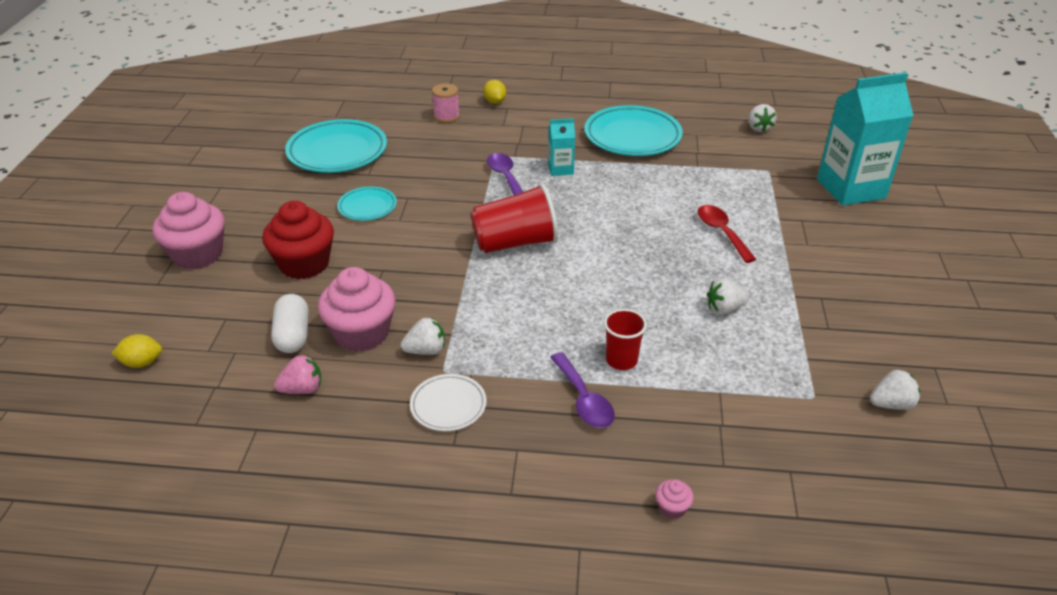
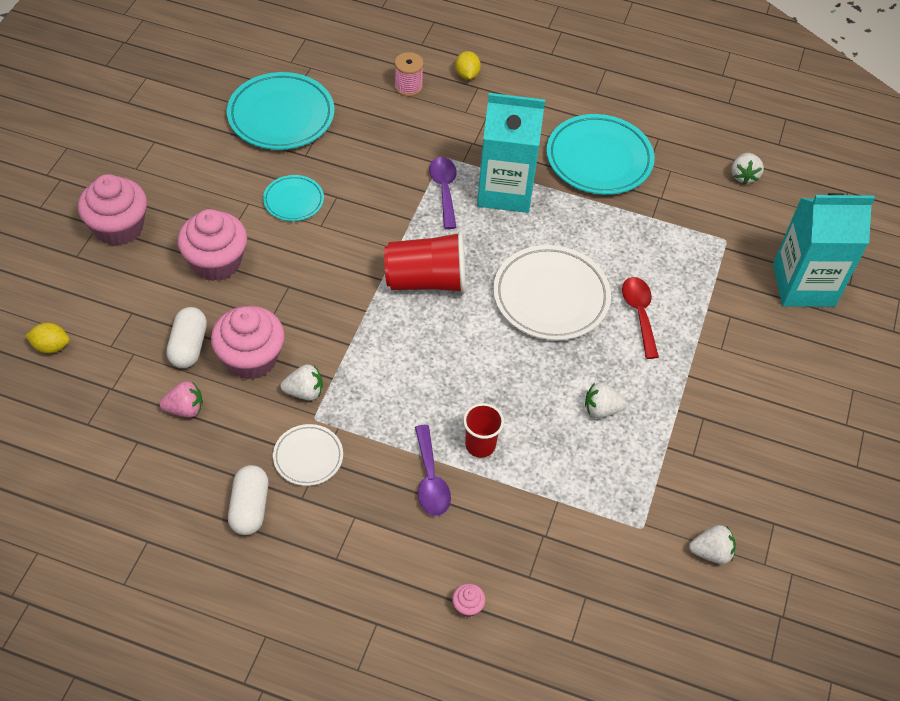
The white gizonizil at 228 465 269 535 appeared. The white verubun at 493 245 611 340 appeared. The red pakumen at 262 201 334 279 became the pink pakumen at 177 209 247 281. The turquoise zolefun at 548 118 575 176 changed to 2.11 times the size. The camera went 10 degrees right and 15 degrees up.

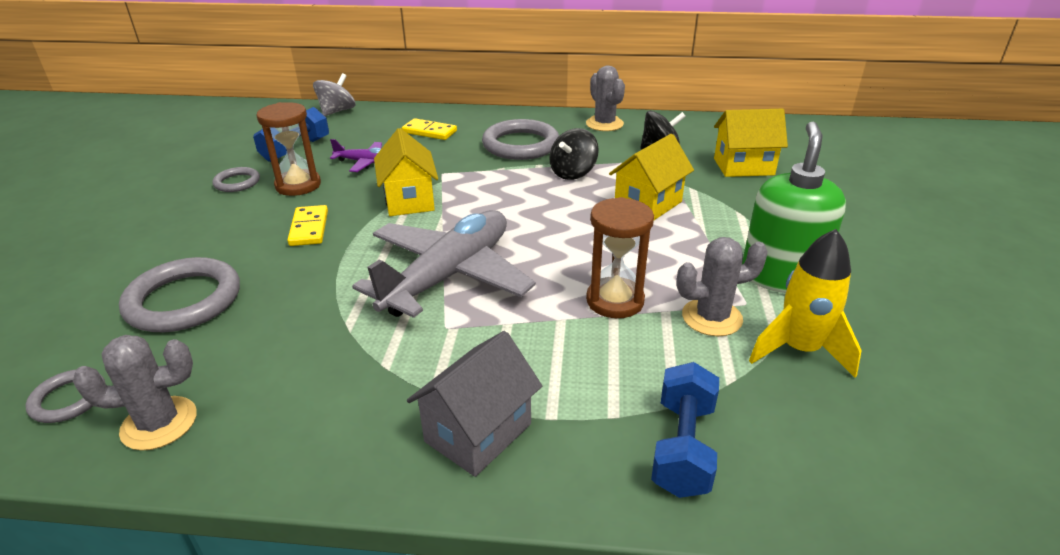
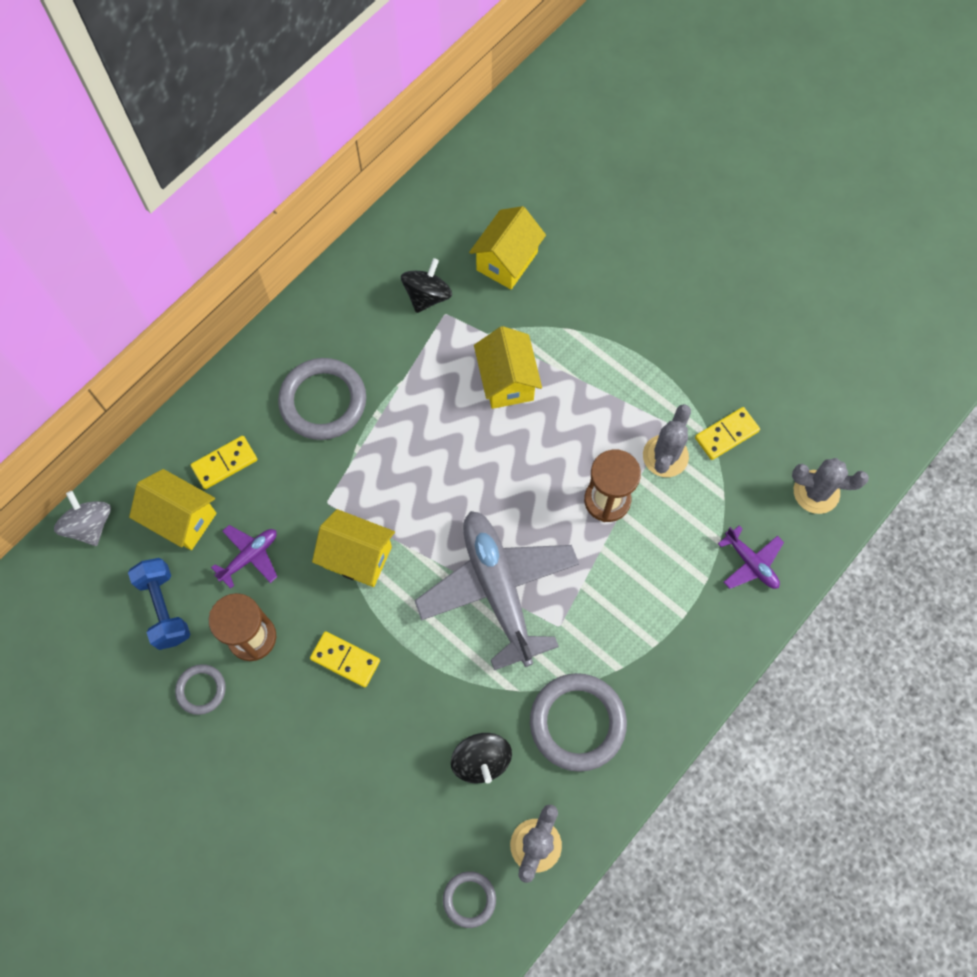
The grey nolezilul at 407 331 542 477 disappeared. The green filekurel at 742 122 846 293 disappeared. The yellow nolezilul at 129 469 217 550 appeared. The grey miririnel moved from 119 257 240 332 to 530 673 627 772. The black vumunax moved from 549 128 599 180 to 451 733 512 783. The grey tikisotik moved from 586 65 625 131 to 792 458 869 514. The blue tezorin at 651 362 719 498 was replaced by the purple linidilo at 718 525 784 589. The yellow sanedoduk at 749 229 862 378 was replaced by the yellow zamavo at 695 407 760 460. The camera went 55 degrees left and 35 degrees up.

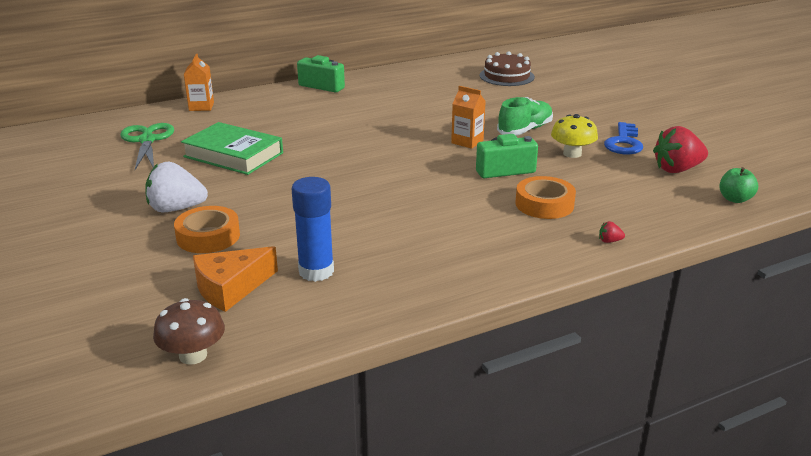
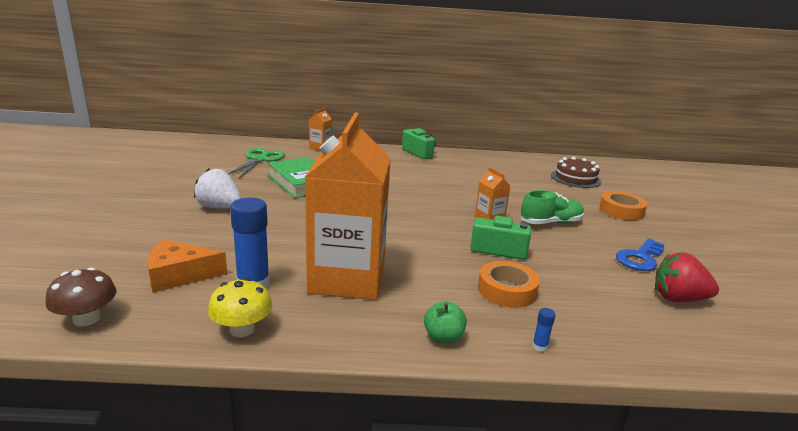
The orange zolefun at 305 113 391 300 appeared. The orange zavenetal moved from 174 206 240 253 to 600 191 647 220. The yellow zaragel moved from 551 114 598 158 to 208 278 272 337. The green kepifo moved from 720 167 758 203 to 424 301 467 344. The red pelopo at 599 221 625 243 was replaced by the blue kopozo at 532 308 555 352. The camera went 25 degrees right and 5 degrees down.

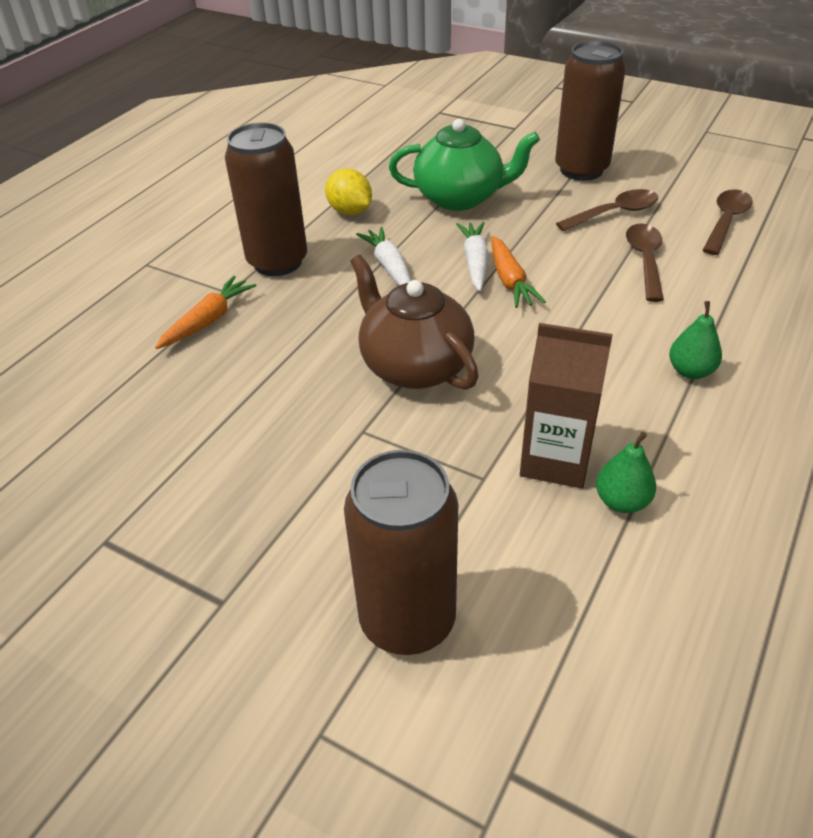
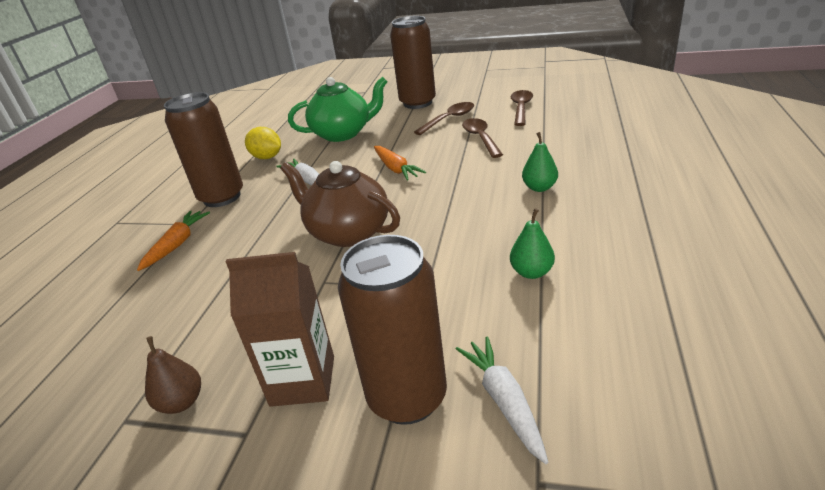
The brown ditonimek at 145 336 201 414 appeared. The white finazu moved from 456 222 489 292 to 456 336 548 464. The brown zolefun moved from 520 323 613 489 to 226 252 334 407. The camera went 15 degrees left and 10 degrees down.

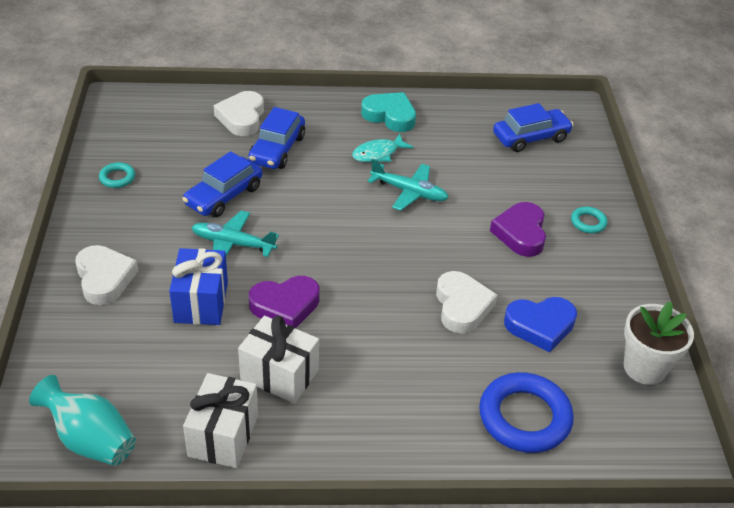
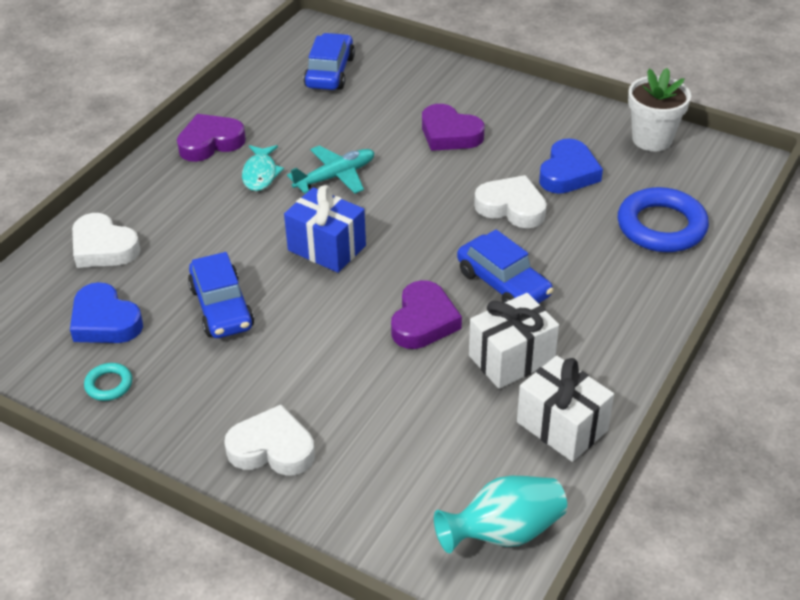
The turquoise linidilo at 191 211 279 257 disappeared. The turquoise miririnel at 571 207 607 233 disappeared. The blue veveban at 70 282 143 343 appeared. The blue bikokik moved from 169 248 228 325 to 284 185 366 273. The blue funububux moved from 248 107 305 169 to 457 230 554 304. The turquoise veveban at 361 92 416 132 became the purple veveban at 177 114 246 162. The camera went 55 degrees left and 0 degrees up.

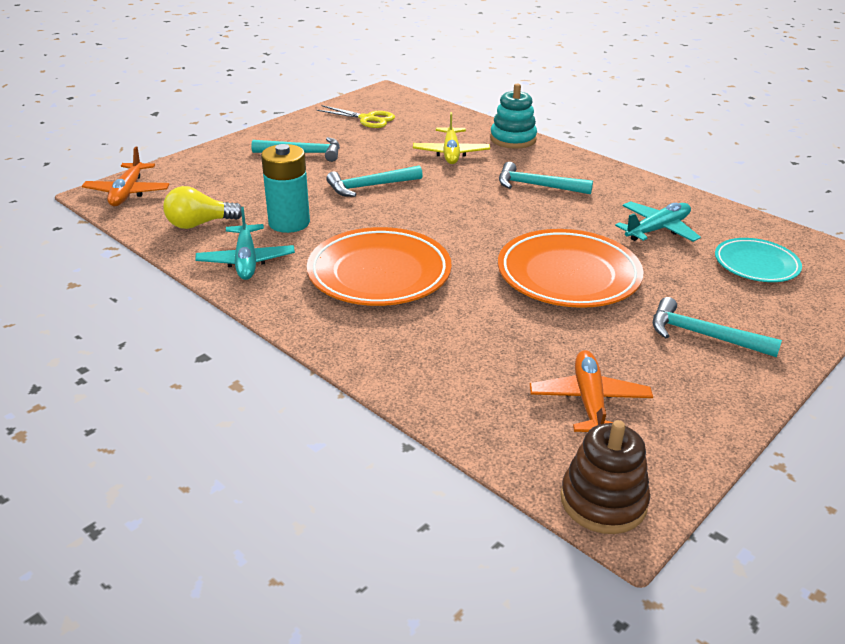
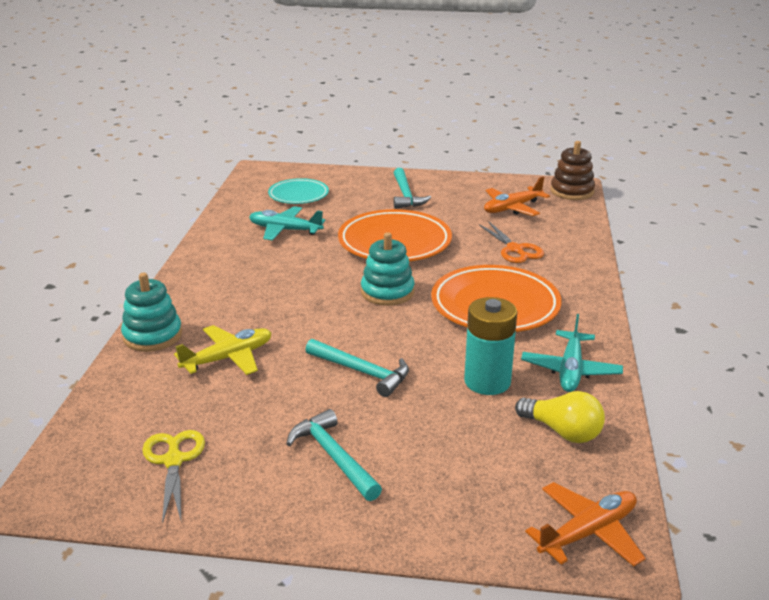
The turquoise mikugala at 499 162 593 194 disappeared. The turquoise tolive at 361 232 415 306 appeared. The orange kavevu at 479 221 544 263 appeared. The turquoise linidilo at 195 207 295 280 turned 150 degrees clockwise. The camera went 125 degrees left and 5 degrees down.

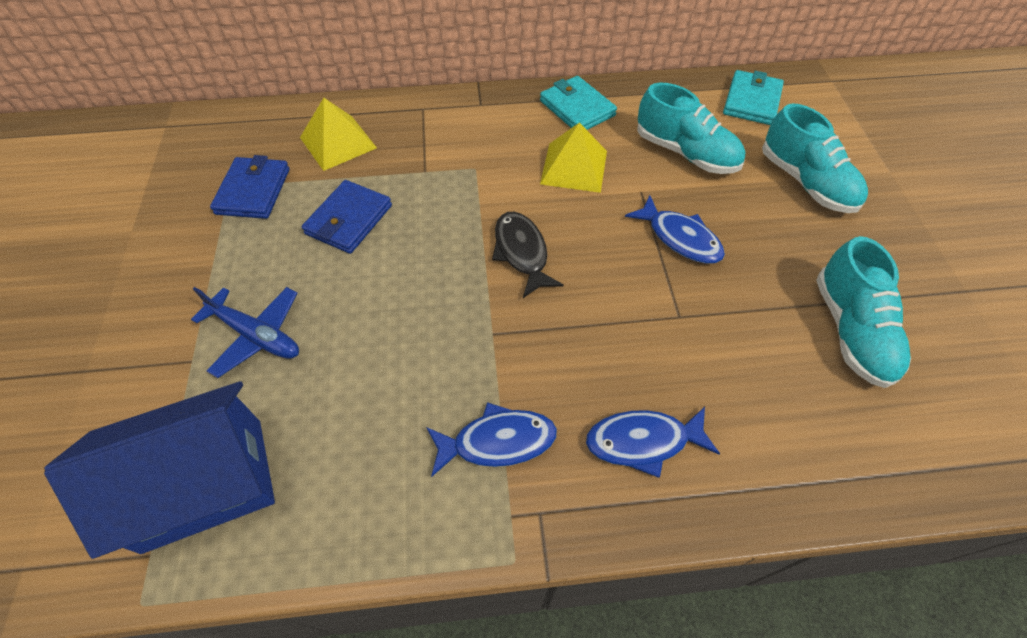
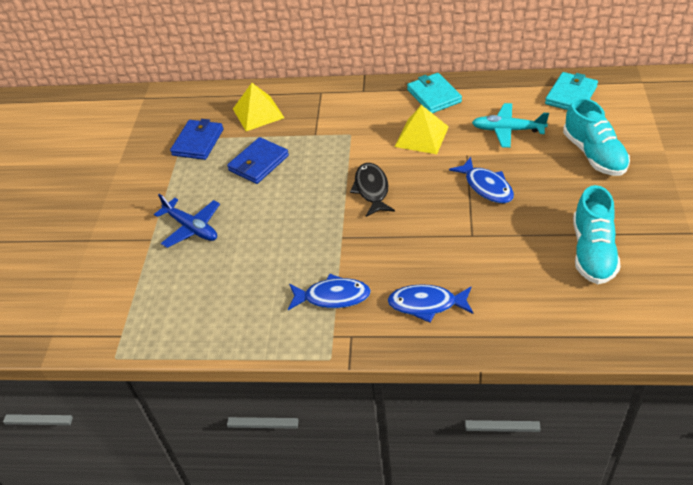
The blue nolezilul at 44 381 275 559 disappeared. The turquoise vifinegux at 637 82 745 174 was replaced by the turquoise linidilo at 472 103 549 148. The camera went 15 degrees right and 10 degrees down.

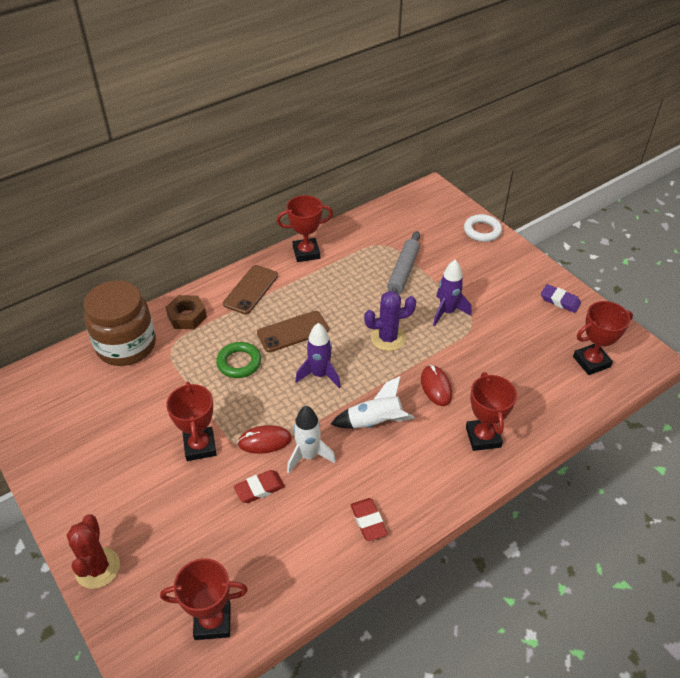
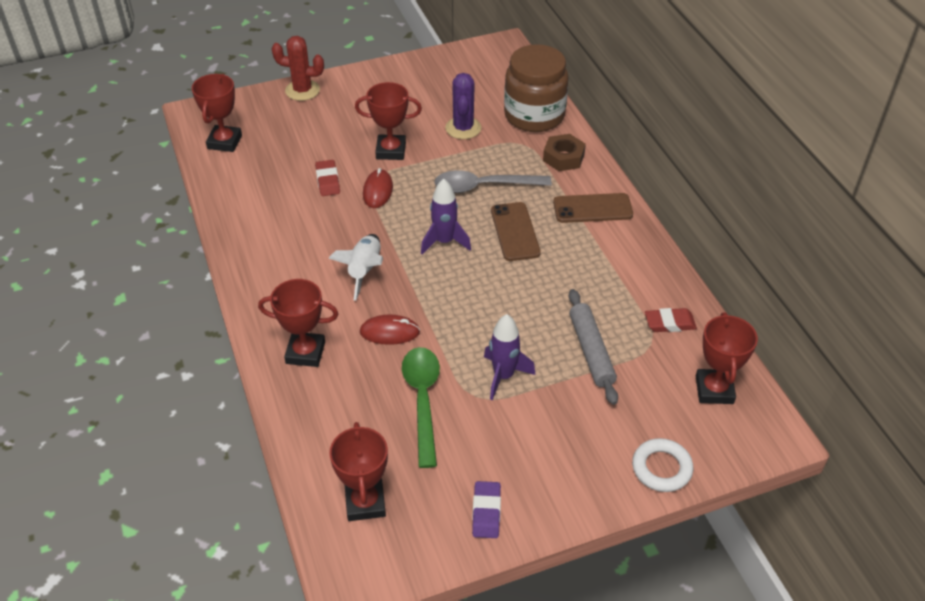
The white sanedoduk at 287 406 336 474 disappeared. The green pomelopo at 402 347 440 468 appeared. The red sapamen moved from 277 195 333 262 to 696 312 758 404. The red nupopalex moved from 351 498 388 541 to 645 308 697 332. The purple tikisotik moved from 364 291 416 351 to 445 73 482 139. The green miririnel at 216 342 261 378 was replaced by the grey pomelopo at 434 170 552 193. The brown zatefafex at 223 265 278 314 turned 45 degrees counterclockwise. The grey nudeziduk at 387 231 420 294 turned 45 degrees clockwise. The purple nupopalex at 541 284 581 313 turned 45 degrees counterclockwise. The camera went 105 degrees right and 0 degrees up.

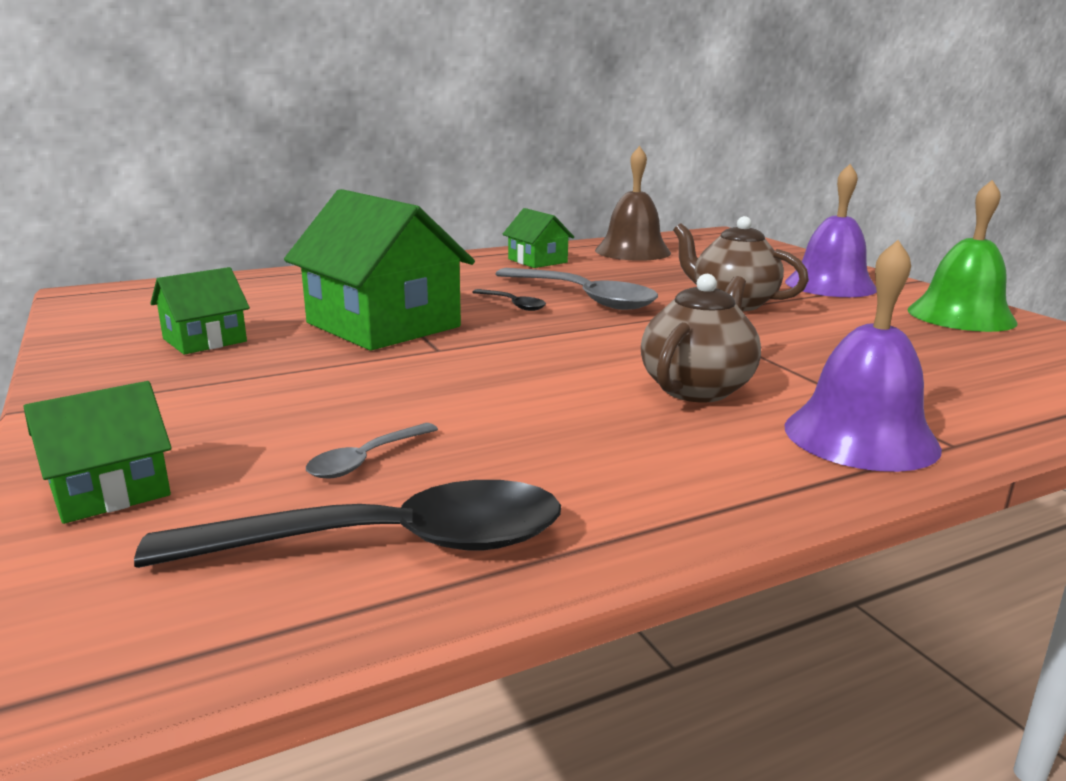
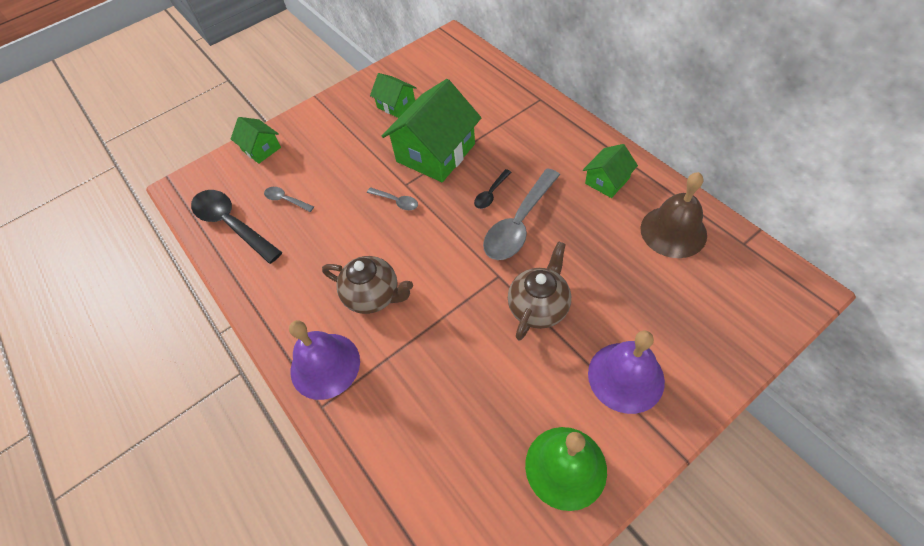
The grey pomelopo at 367 187 418 210 appeared. The black pomelopo at 134 480 561 568 turned 150 degrees clockwise. The camera went 85 degrees right and 35 degrees up.

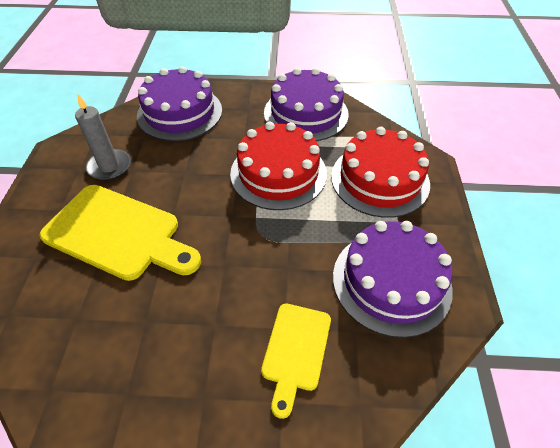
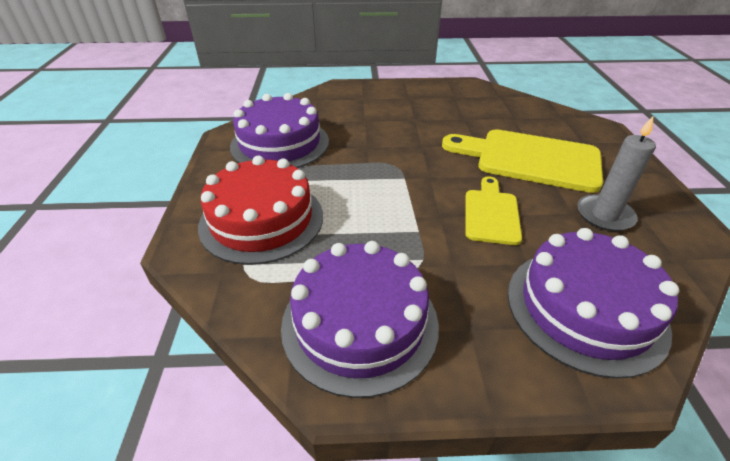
The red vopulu at 230 122 327 210 disappeared. The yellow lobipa moved from 261 304 331 419 to 465 176 522 245. The camera went 175 degrees right and 10 degrees down.

